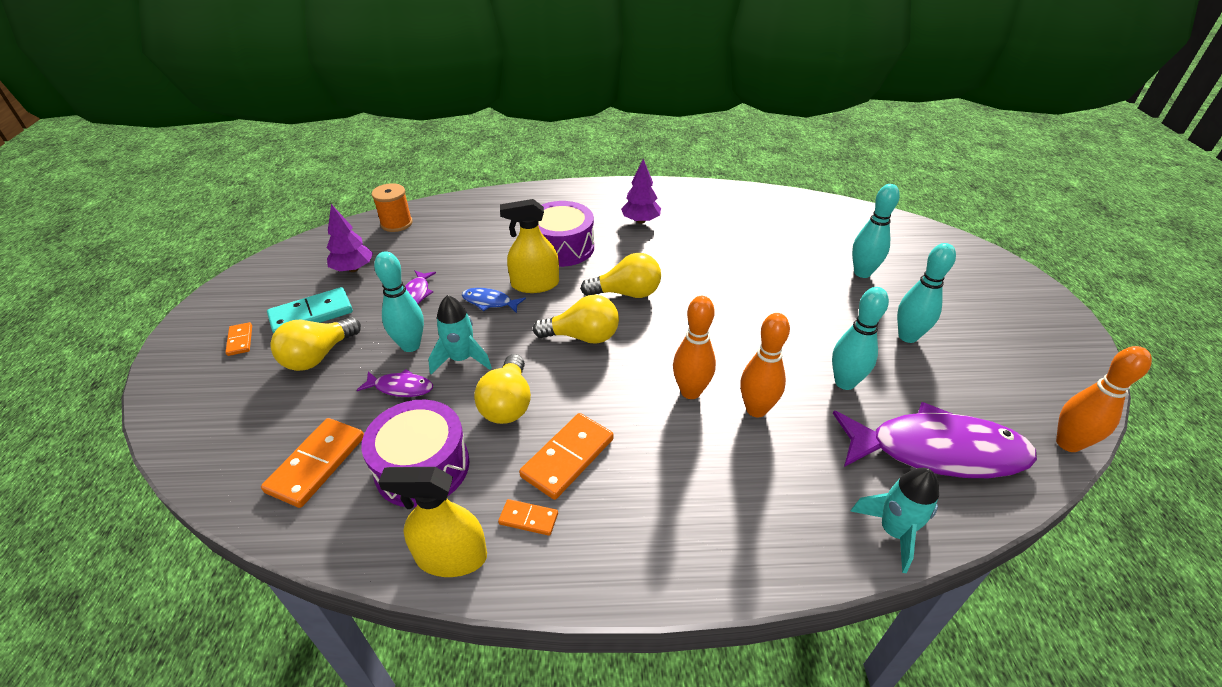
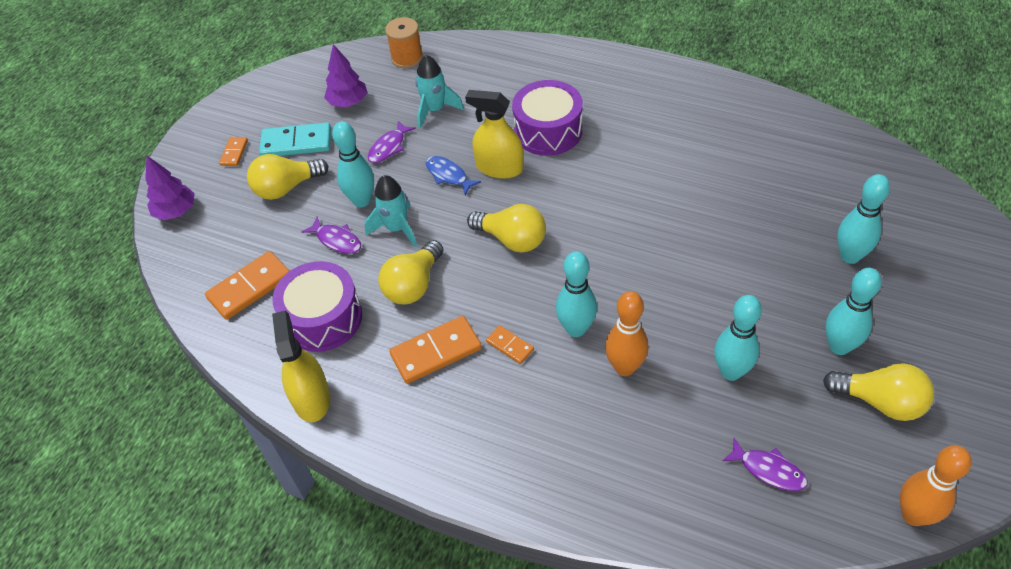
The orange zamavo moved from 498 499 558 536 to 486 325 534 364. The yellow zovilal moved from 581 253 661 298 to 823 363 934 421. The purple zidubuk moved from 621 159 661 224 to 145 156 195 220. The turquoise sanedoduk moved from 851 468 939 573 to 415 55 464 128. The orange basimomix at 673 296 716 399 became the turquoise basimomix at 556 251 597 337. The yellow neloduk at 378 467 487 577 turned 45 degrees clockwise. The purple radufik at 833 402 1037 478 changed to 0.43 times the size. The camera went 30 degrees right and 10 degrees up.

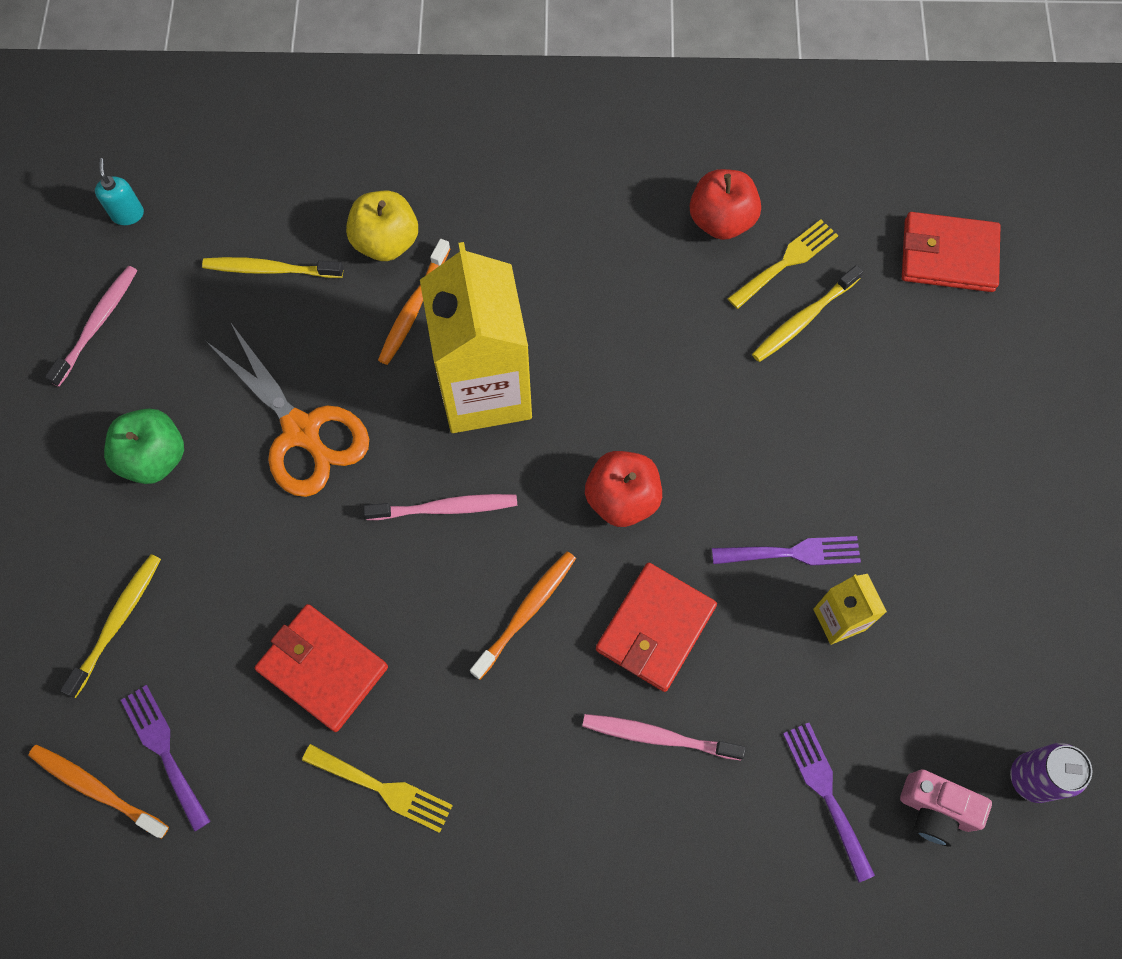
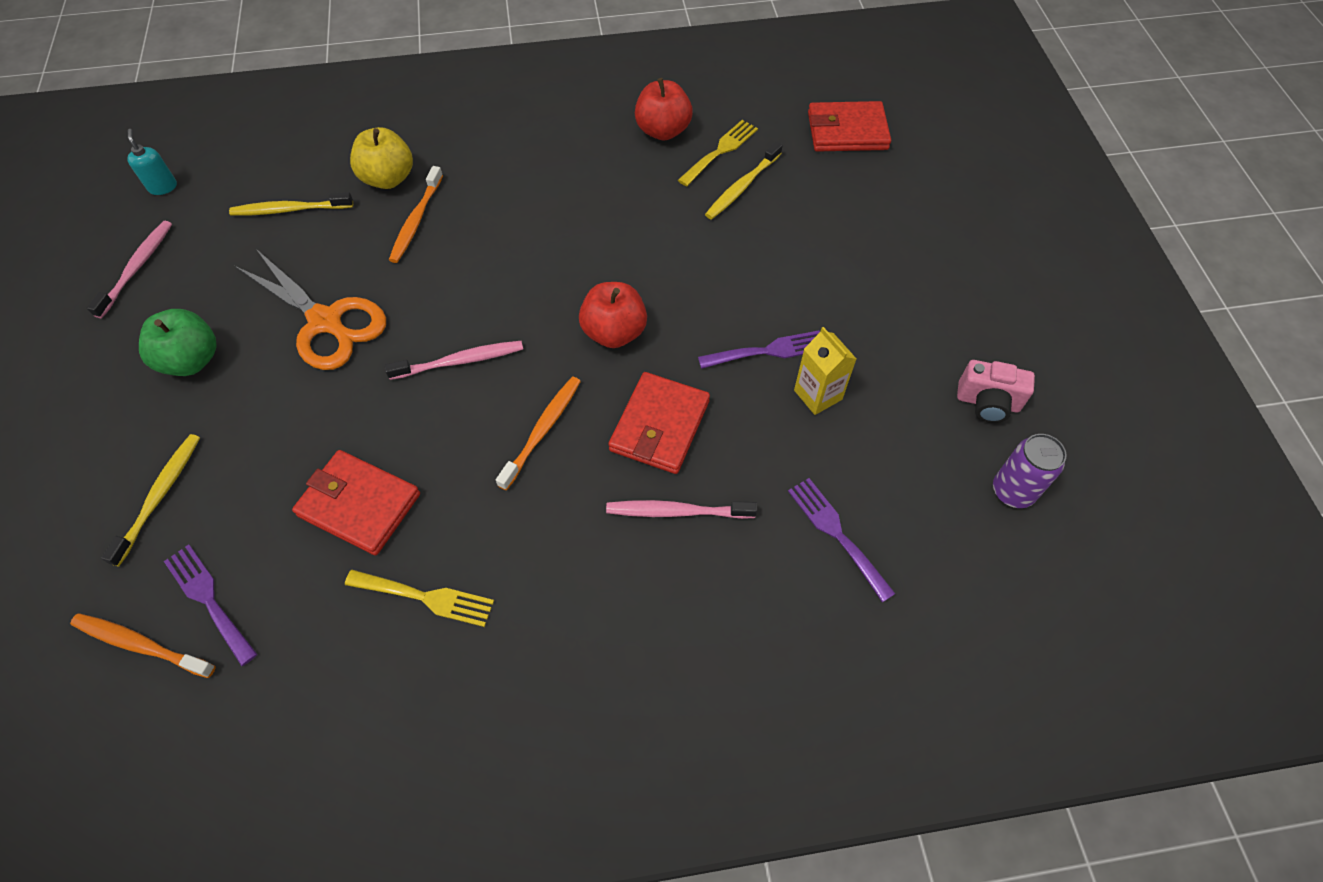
The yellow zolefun at 420 242 532 433 disappeared. The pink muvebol moved from 900 769 992 846 to 957 360 1035 423. The camera went 10 degrees left and 10 degrees down.

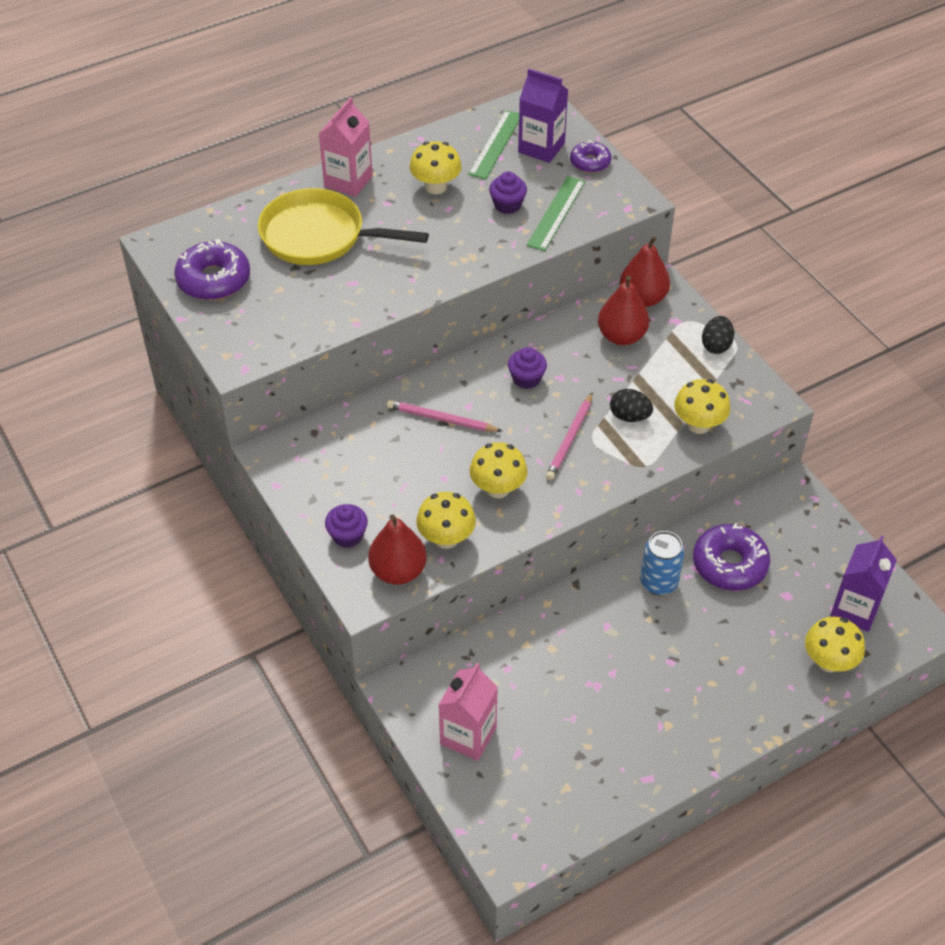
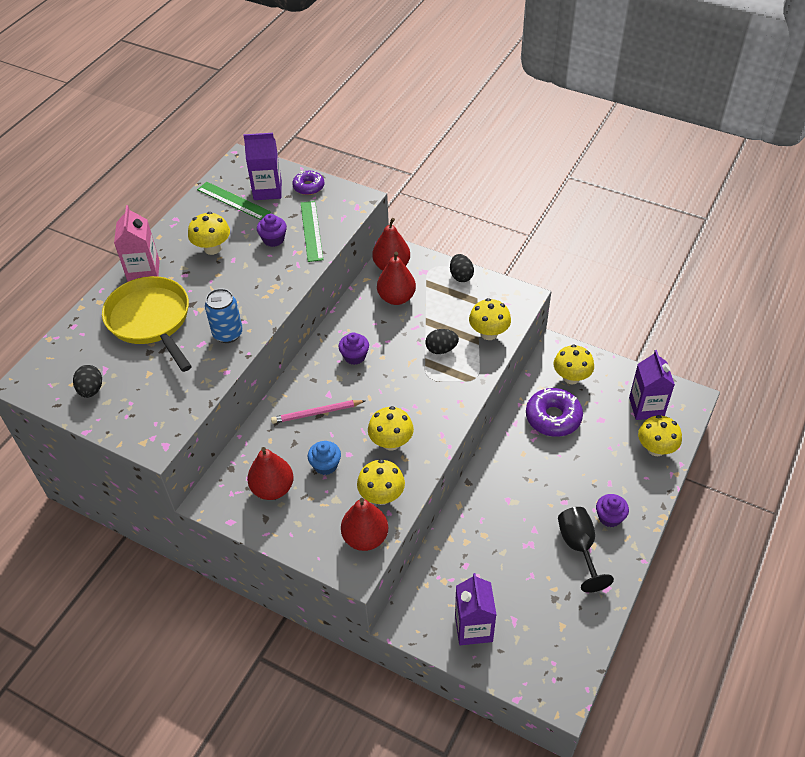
The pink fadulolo at 546 392 593 480 disappeared. The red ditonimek at 247 447 294 500 appeared. The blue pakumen at 308 441 341 475 appeared. The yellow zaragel at 554 344 594 384 appeared. The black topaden at 558 507 614 593 appeared. The purple pakumen moved from 325 504 368 548 to 596 494 629 527. The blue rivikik moved from 640 531 684 596 to 205 288 243 343. The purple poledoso at 174 239 250 300 was replaced by the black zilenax at 73 365 102 398. The pink zolefun at 438 663 498 761 became the purple zolefun at 455 573 496 645. The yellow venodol at 258 188 429 265 turned 75 degrees clockwise. The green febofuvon at 468 110 519 179 turned 45 degrees counterclockwise. The camera went 30 degrees left and 0 degrees up.

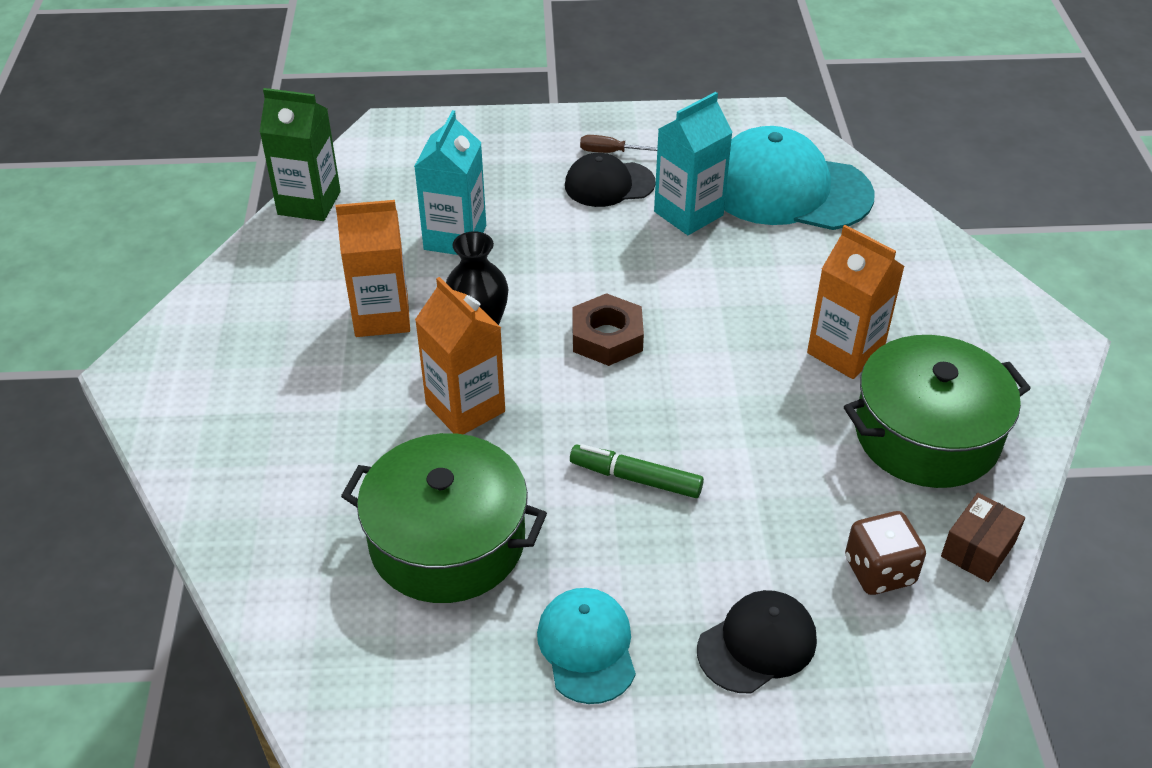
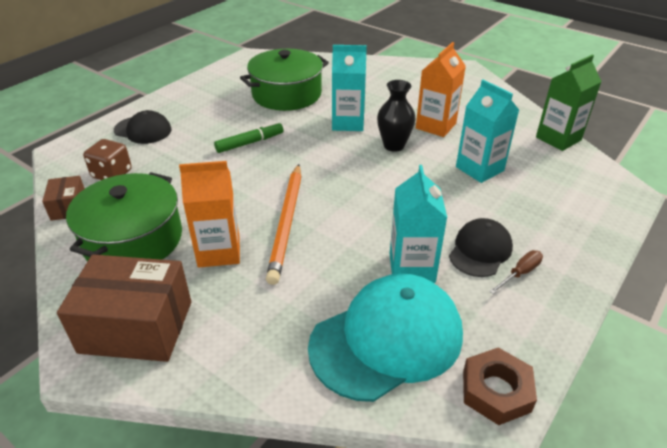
The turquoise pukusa at 537 588 636 704 disappeared. The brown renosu at 57 254 191 362 appeared. The orange fadulolo at 266 164 301 285 appeared. The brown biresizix moved from 572 293 644 366 to 463 347 537 425. The orange zolefun at 415 277 505 435 became the turquoise zolefun at 332 45 367 131. The black pukusa at 697 590 817 693 turned 75 degrees counterclockwise. The camera went 130 degrees right and 5 degrees down.

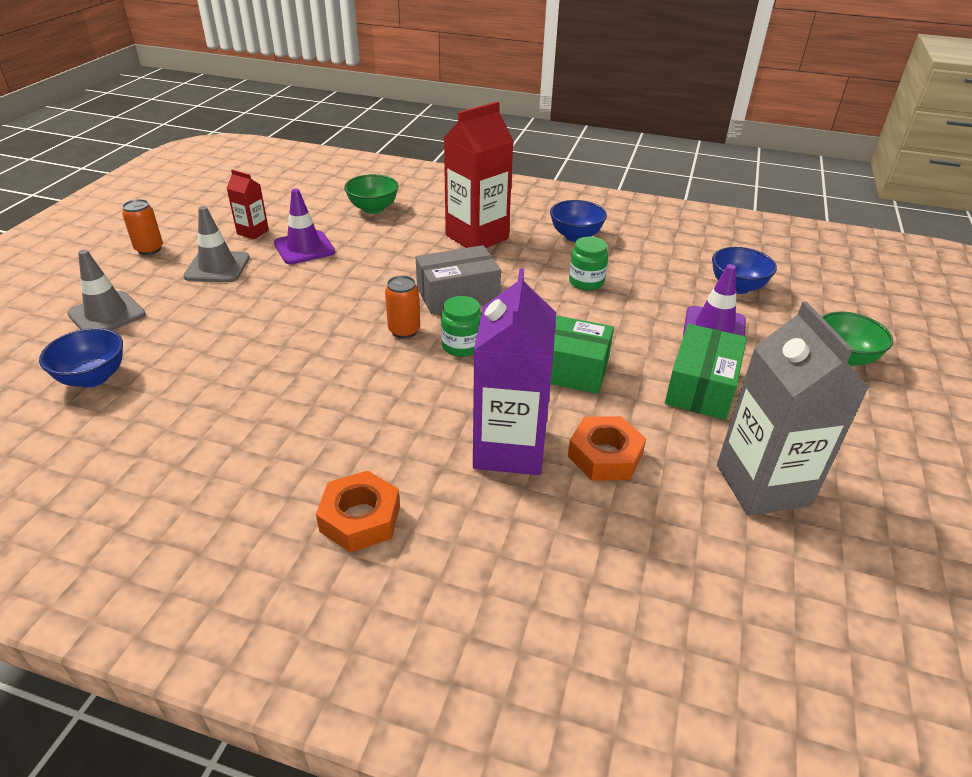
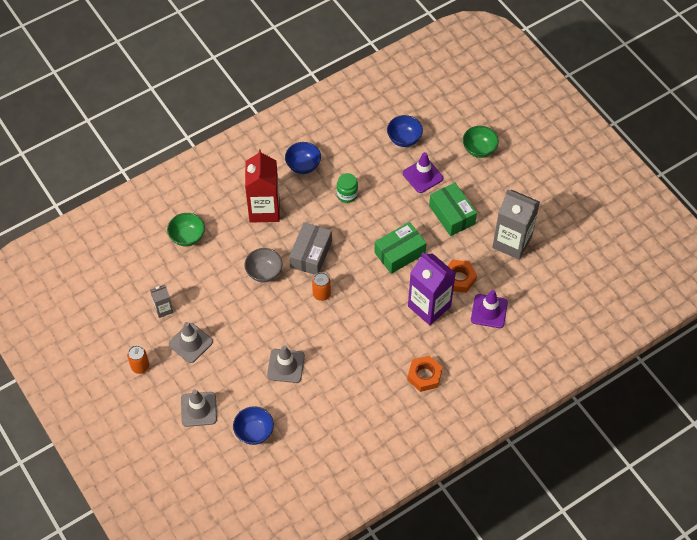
The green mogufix at 441 296 482 357 disappeared. The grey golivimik at 244 248 283 282 appeared. The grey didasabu at 267 345 305 383 appeared. The purple didasabu moved from 274 189 335 264 to 471 290 508 328. The red zolefun at 227 170 269 239 became the grey zolefun at 150 285 173 318. The camera went 50 degrees left and 20 degrees up.

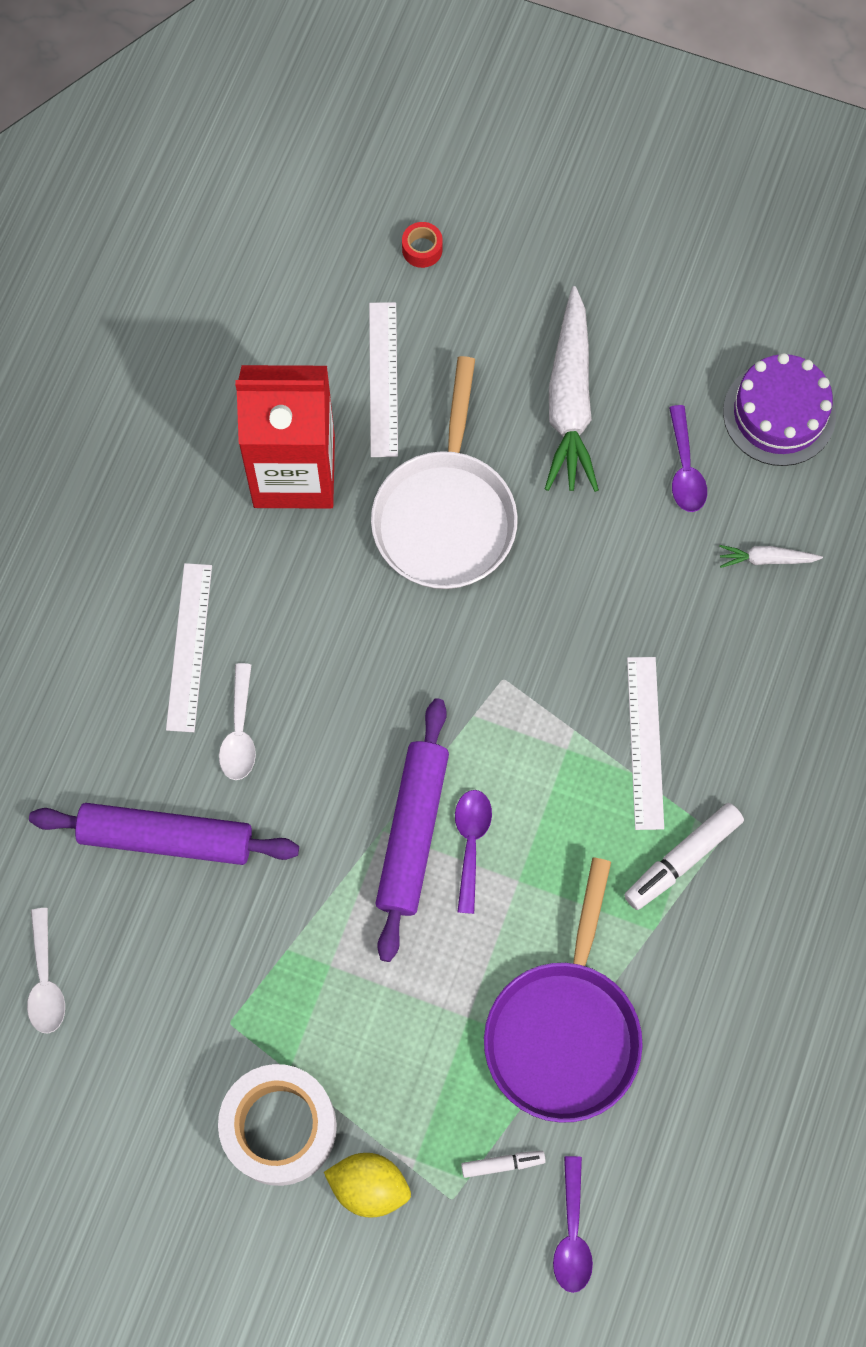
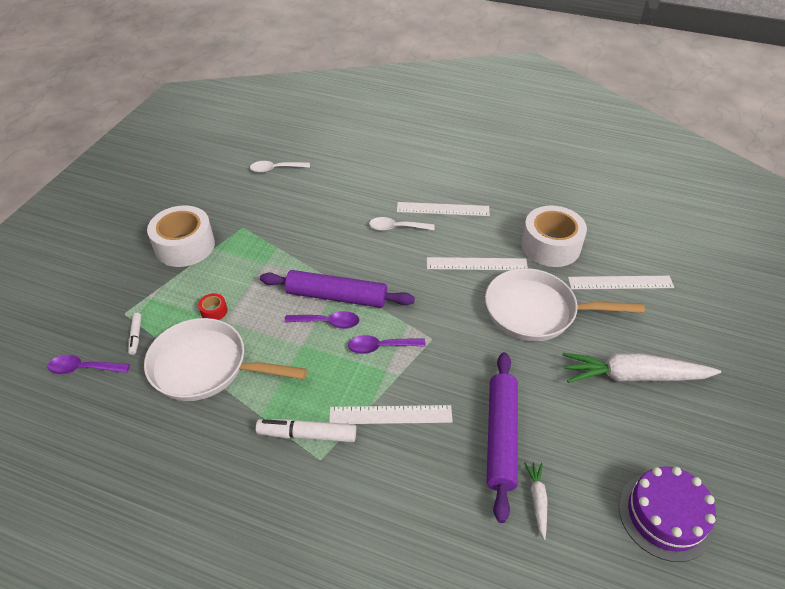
The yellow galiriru at 324 1153 411 1218 disappeared. The white febofuvon at 427 257 528 270 appeared. The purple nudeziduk moved from 29 803 299 865 to 486 352 518 523. The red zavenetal moved from 402 222 443 268 to 198 293 227 320. The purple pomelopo moved from 669 405 707 512 to 348 335 426 354. The red zolefun at 235 365 335 509 was replaced by the white zavenetal at 521 206 587 267. The purple venodol at 484 858 643 1123 became the white venodol at 144 318 307 401. The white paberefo at 624 803 744 910 turned 45 degrees counterclockwise. The camera went 90 degrees right and 25 degrees down.

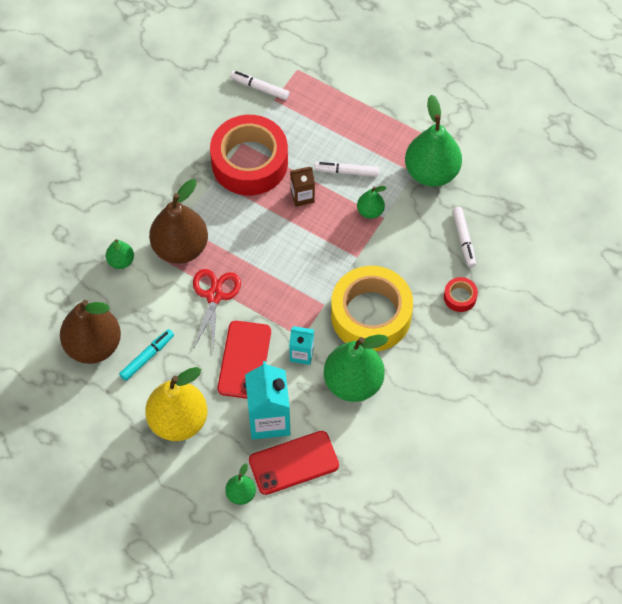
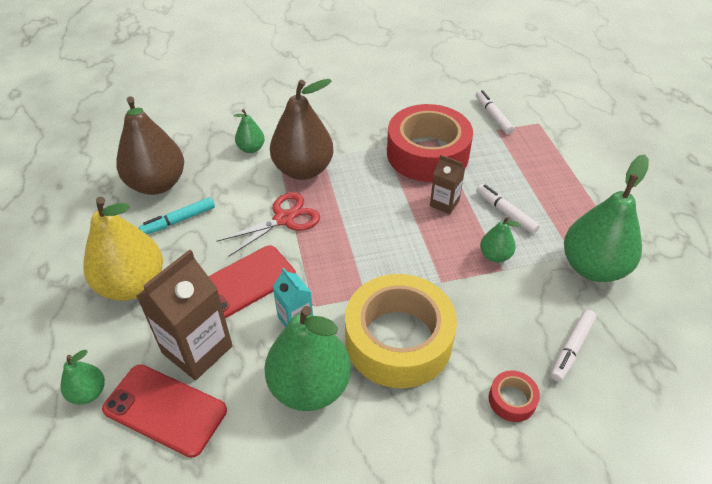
The turquoise zolefun at 245 361 290 440 became the brown zolefun at 136 249 233 380. The turquoise paberefo at 119 329 174 381 turned 150 degrees clockwise. The camera went 45 degrees right and 15 degrees down.

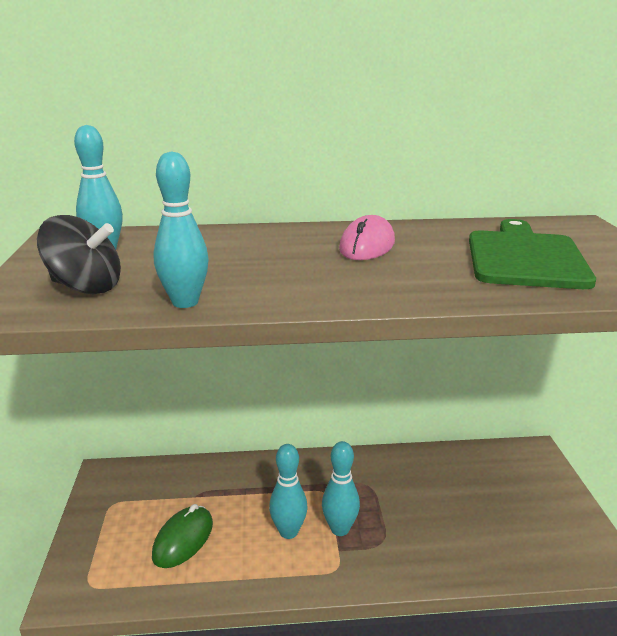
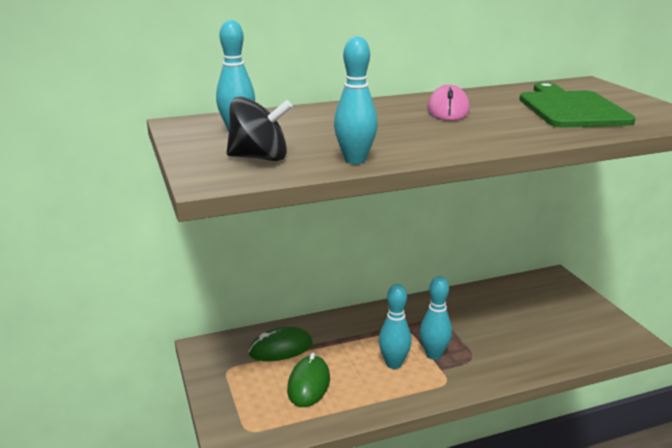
The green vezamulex at 249 327 313 361 appeared. The camera went 15 degrees left and 0 degrees up.

